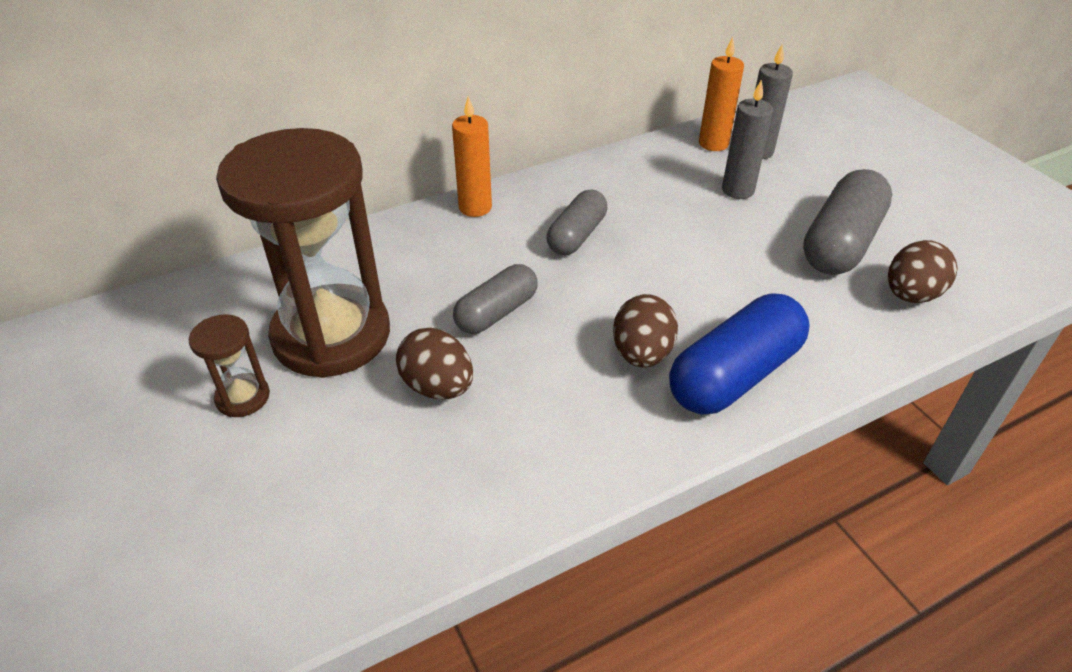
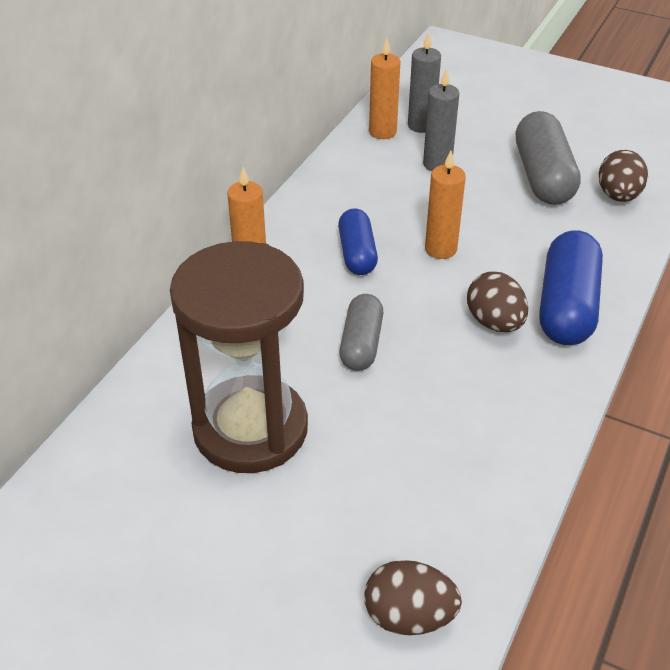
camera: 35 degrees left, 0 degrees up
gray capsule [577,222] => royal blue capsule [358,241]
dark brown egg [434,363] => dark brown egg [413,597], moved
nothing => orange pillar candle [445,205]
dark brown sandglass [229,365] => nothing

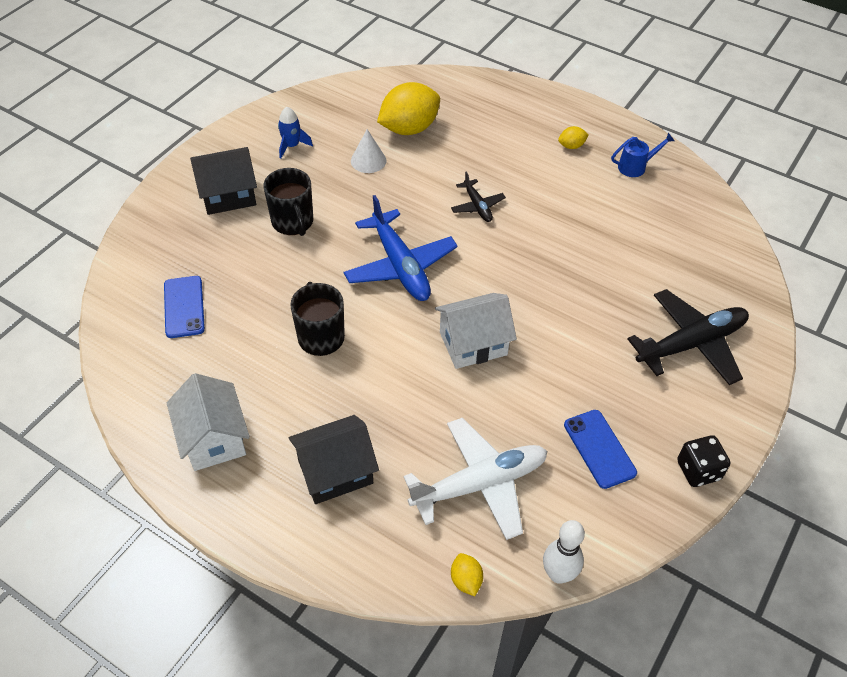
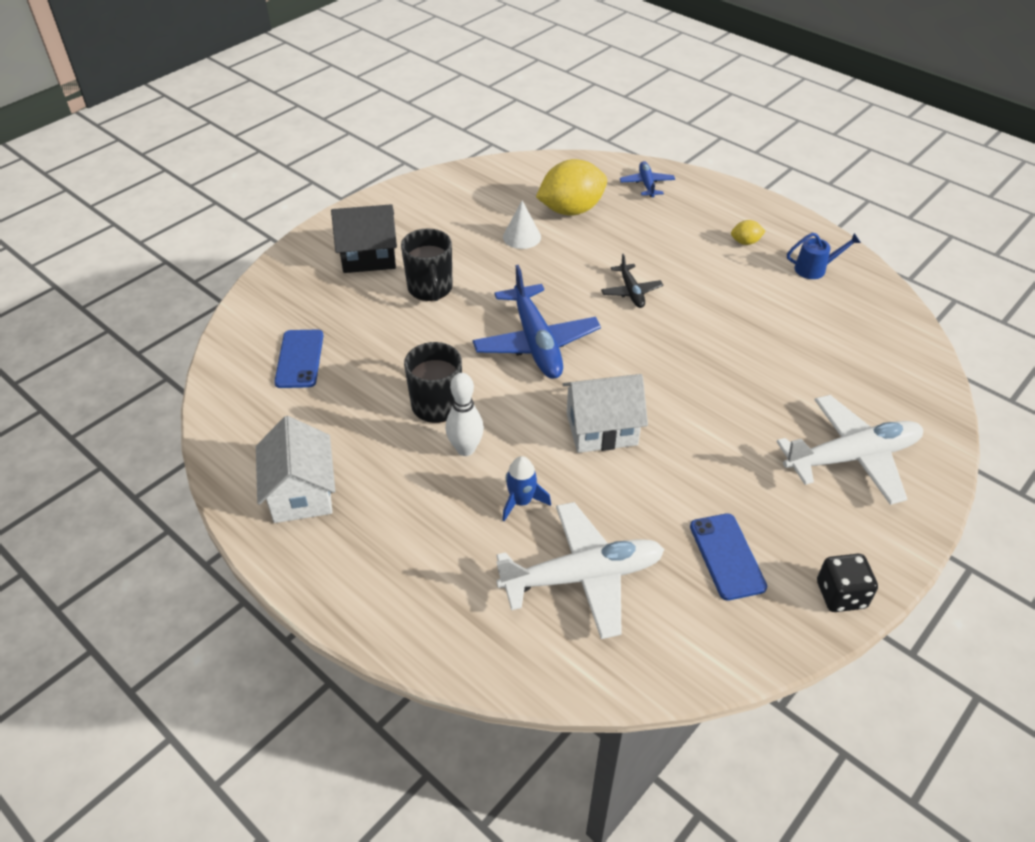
camera: 10 degrees right, 5 degrees down
white skittle [564,552] => white skittle [465,414], moved
royal blue rocket [295,133] => royal blue rocket [526,488], moved
nothing => royal blue aeroplane [647,179]
black aeroplane [688,337] => white aeroplane [850,450]
black house [334,459] => nothing
golden toy lemon [467,574] => nothing

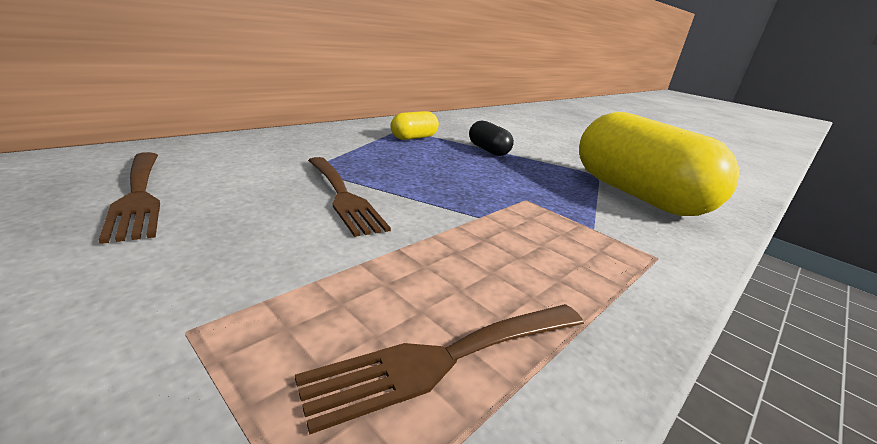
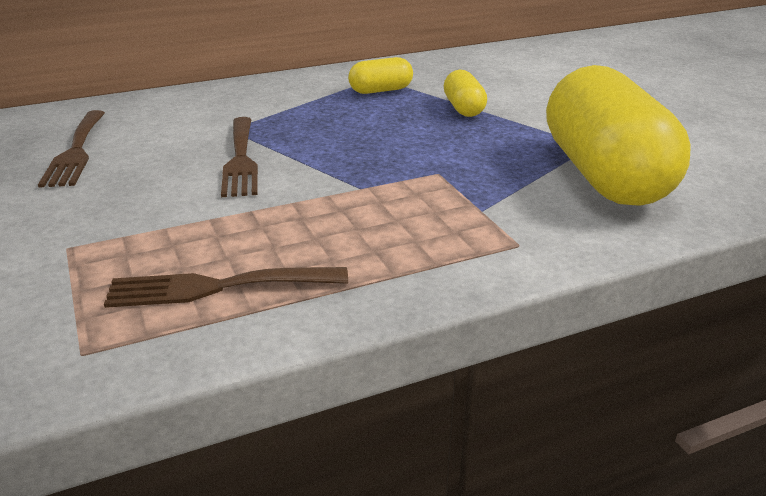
camera: 25 degrees right, 5 degrees up
black capsule [491,138] => golden capsule [465,93]

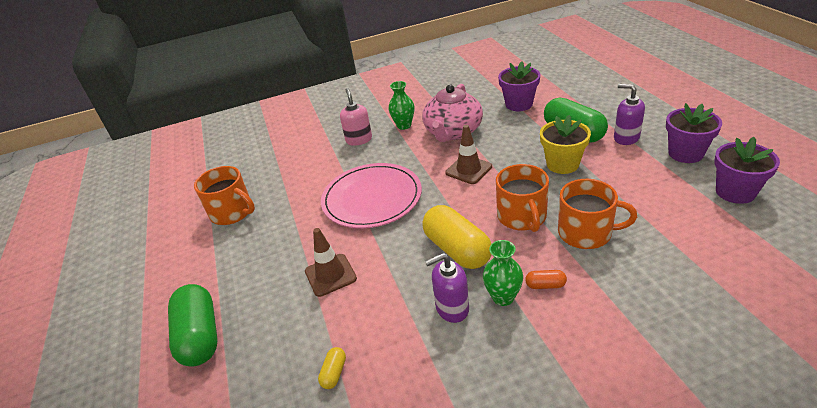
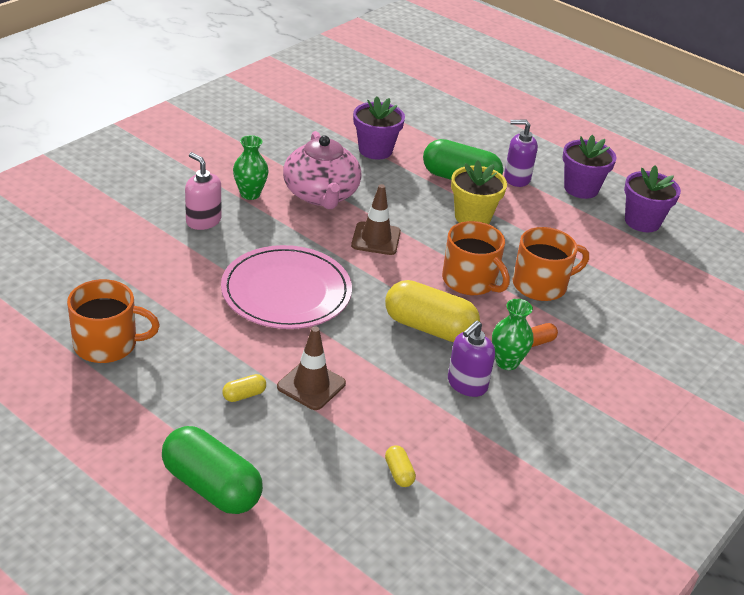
camera: 40 degrees left, 0 degrees up
nothing => golden capsule [244,388]

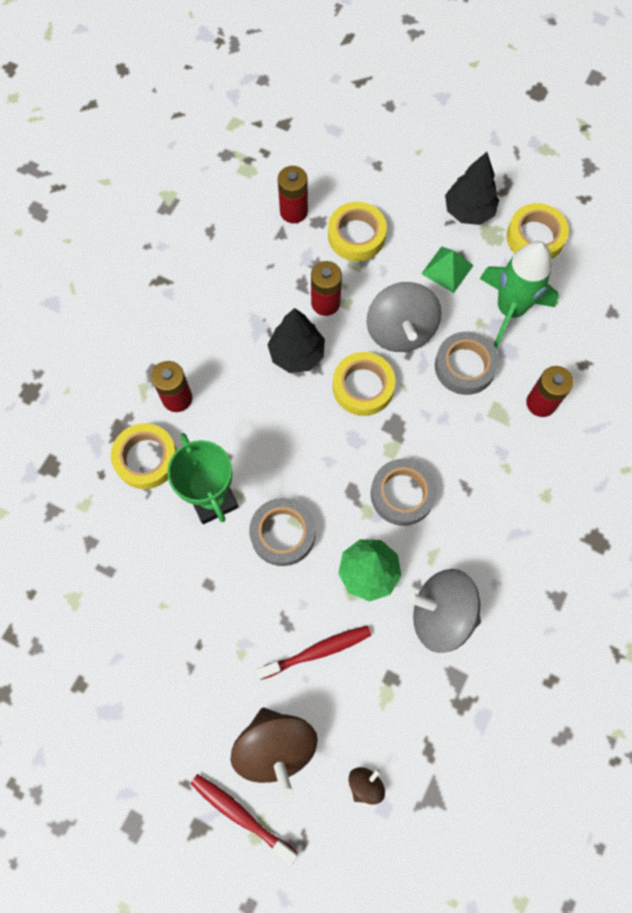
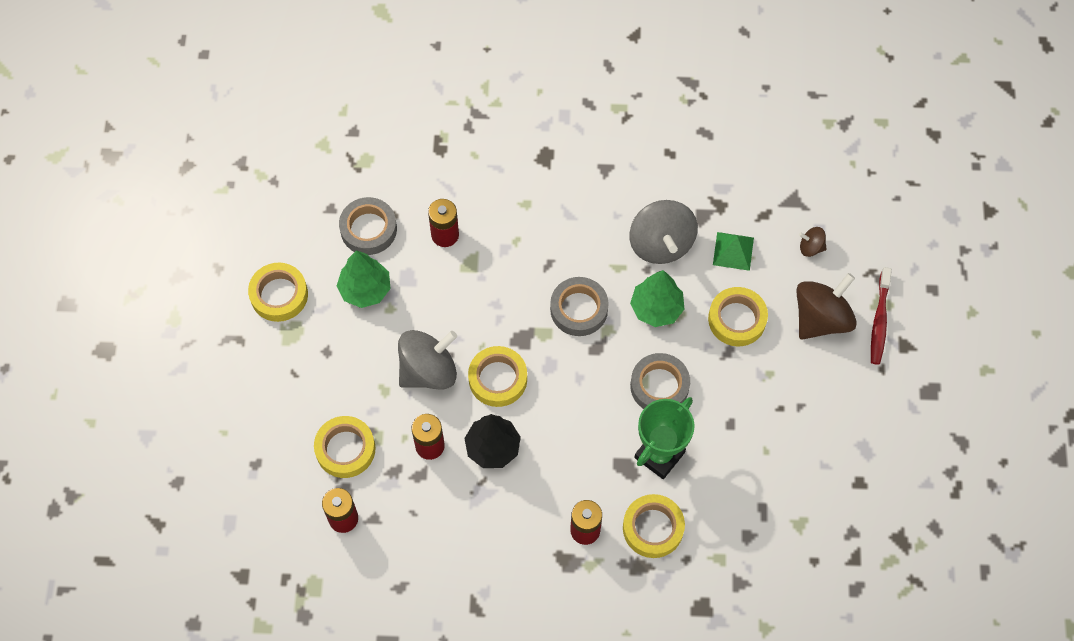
camera: 115 degrees left, 5 degrees down
leaf-green rocket [519,295] => leaf-green fir tree [364,279]
gray roll of tape [467,363] => gray roll of tape [368,226], moved
red tooth brush [314,652] => golden roll of tape [738,317]
leaf-green solid pyramid [447,269] => leaf-green solid pyramid [733,251], moved
black fir tree [472,188] => nothing

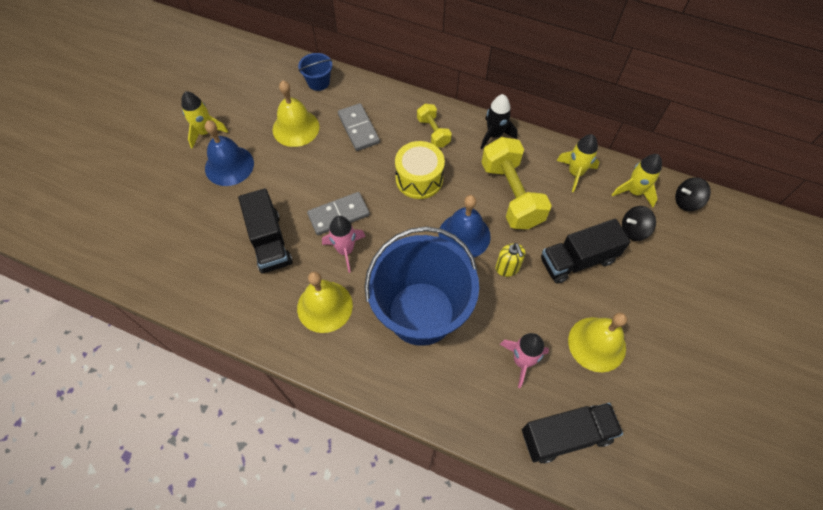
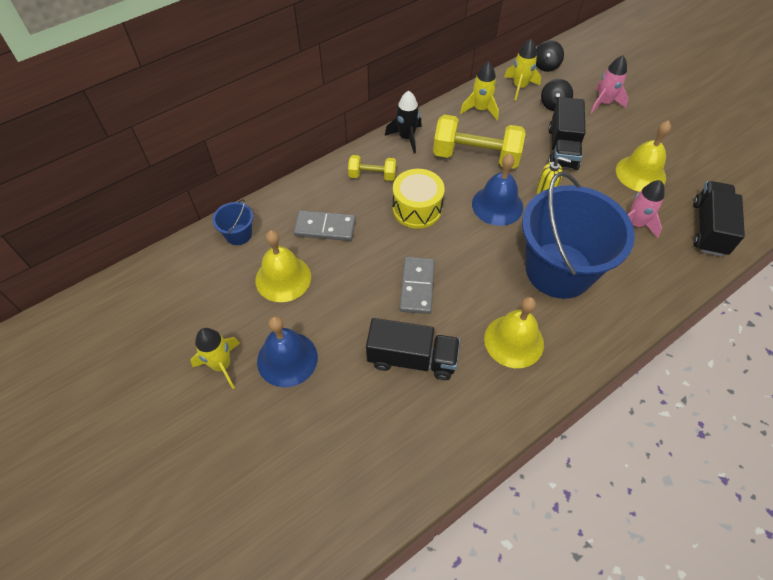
camera: 60 degrees left, 5 degrees down
pink rocket [344,244] => pink rocket [609,84], moved

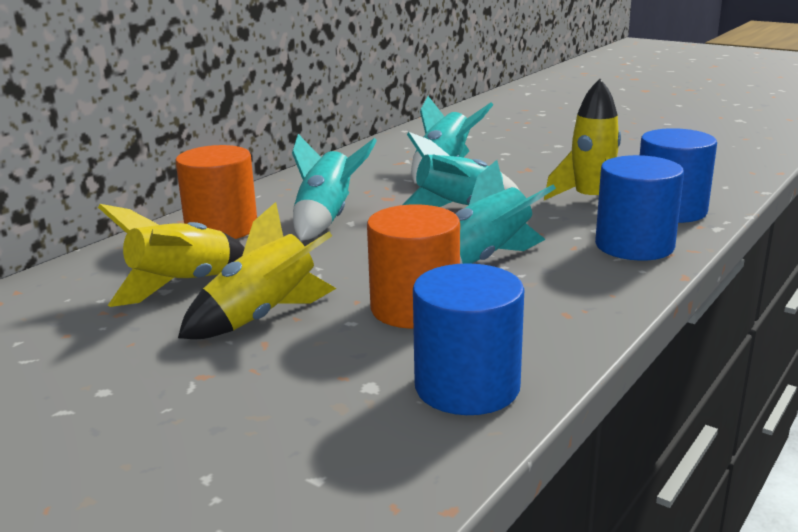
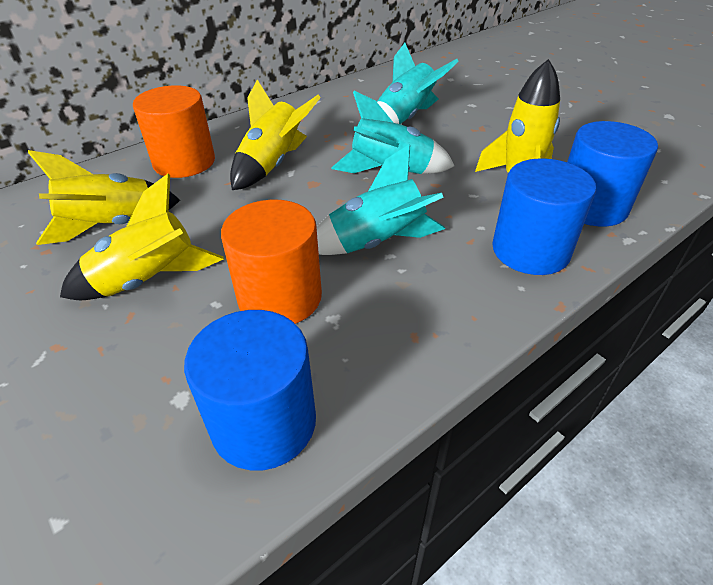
camera: 15 degrees right, 20 degrees up
aqua rocket [334,187] => golden rocket [275,135]

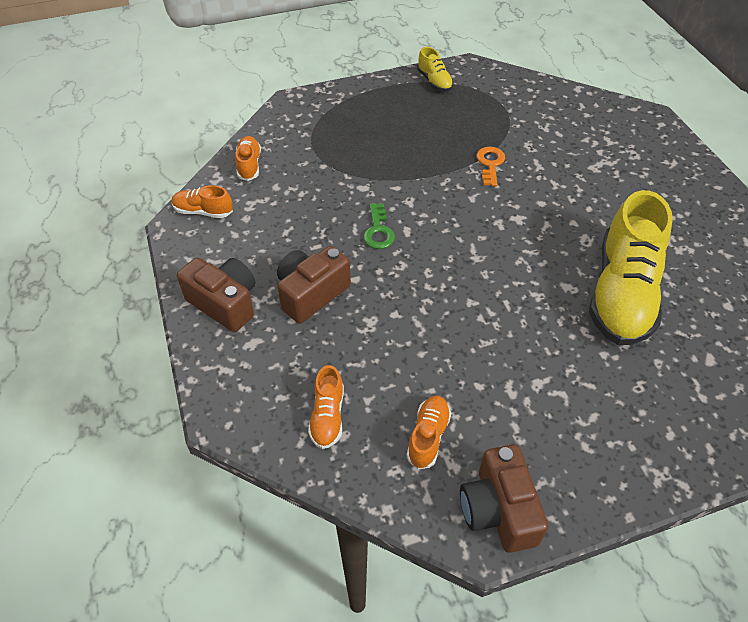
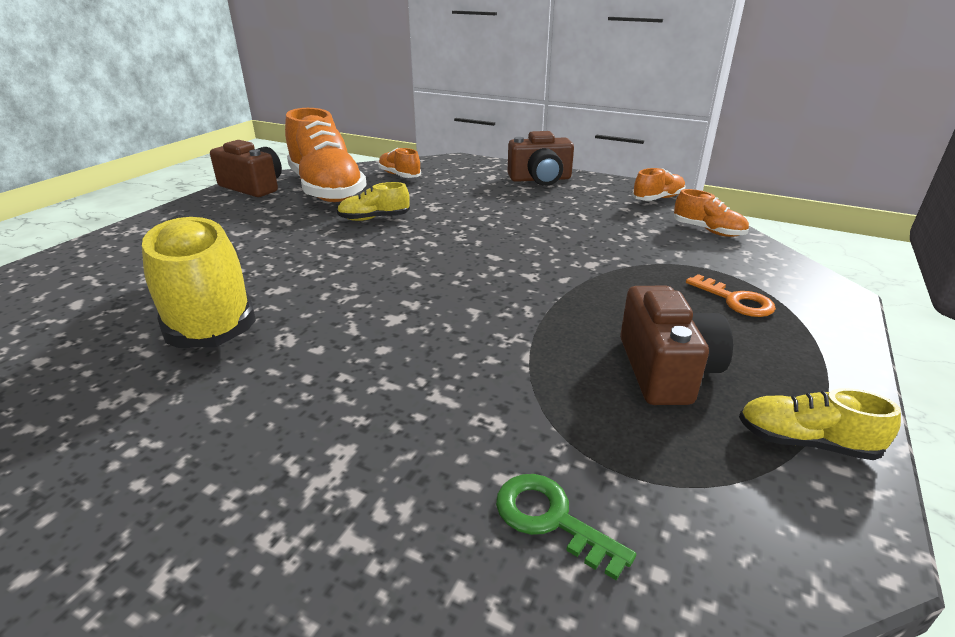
camera: 135 degrees right, 20 degrees down
orange shoe [429,433] => orange shoe [326,155], x2.24
nothing => golden shoe [373,201]
leaf-green door key [379,226] => leaf-green door key [566,527], moved
dark brown camera [314,284] => dark brown camera [676,345], moved
orange door key [490,166] => orange door key [731,295], moved

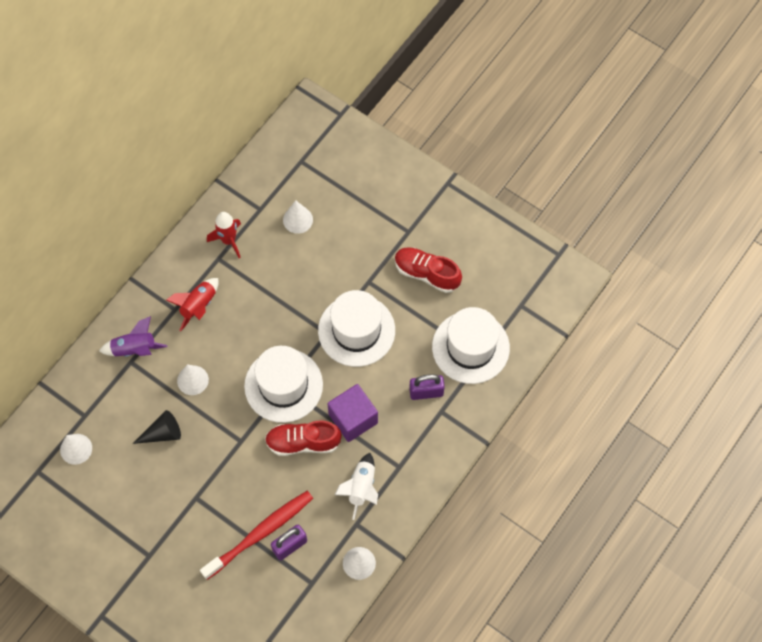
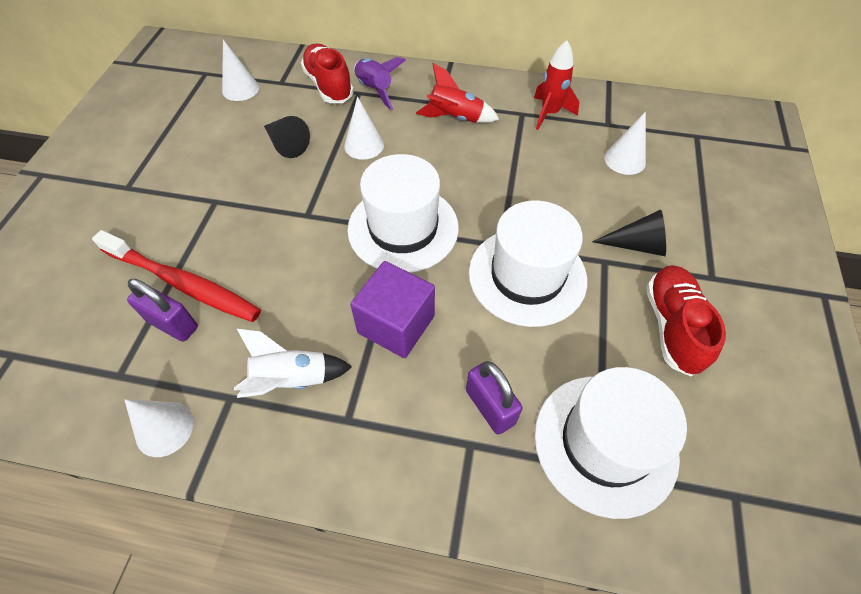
camera: 65 degrees right, 10 degrees down
red shoe [303,438] => red shoe [327,73], moved
nothing => black solid cone [629,232]

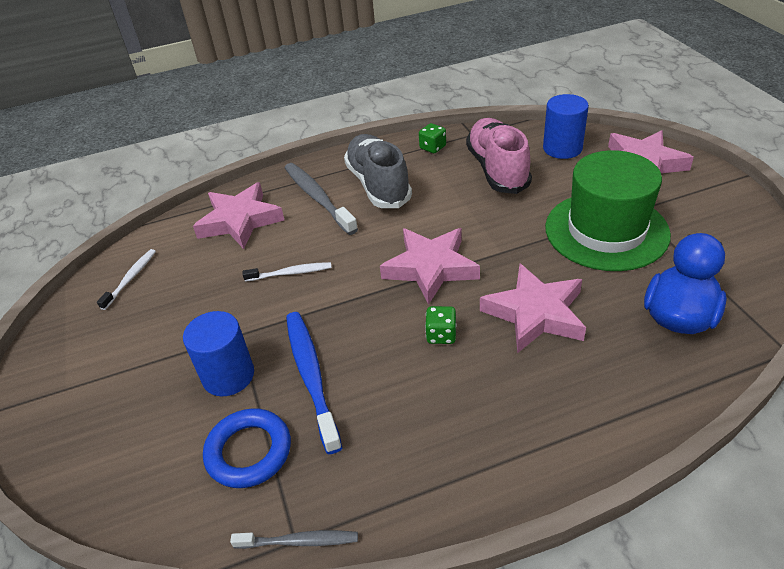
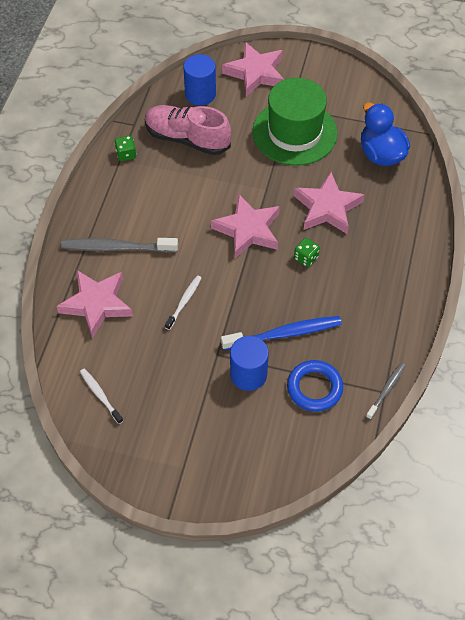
camera: 60 degrees left, 15 degrees up
royal blue tooth brush [314,383] => royal blue tooth brush [281,333], 150 degrees clockwise
gray shoe [378,171] => nothing

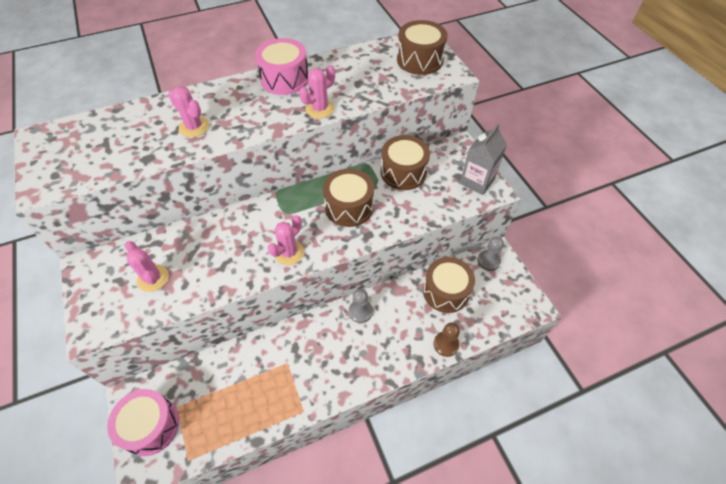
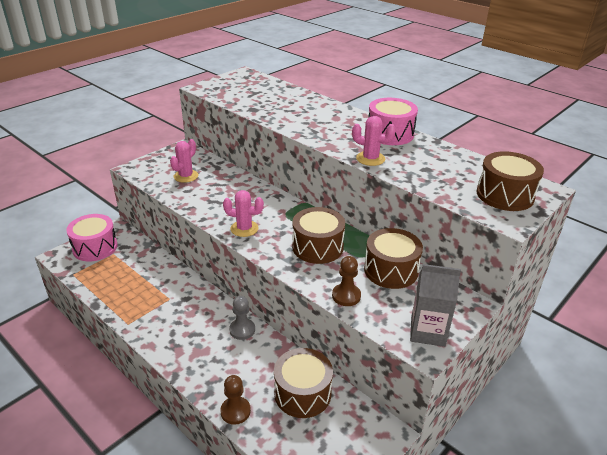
camera: 65 degrees right, 20 degrees down
nothing => dark brown game pawn [346,281]
pink saguaro cactus [188,111] => nothing
gray game pawn [490,254] => nothing

